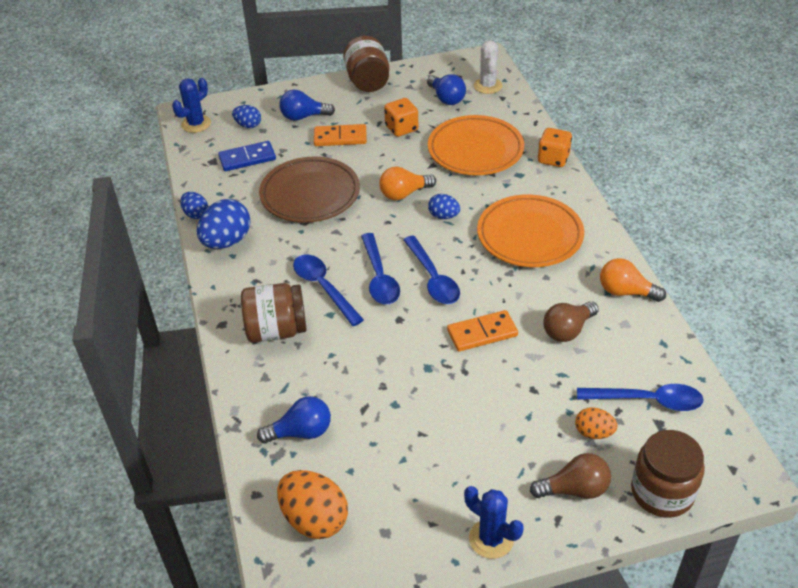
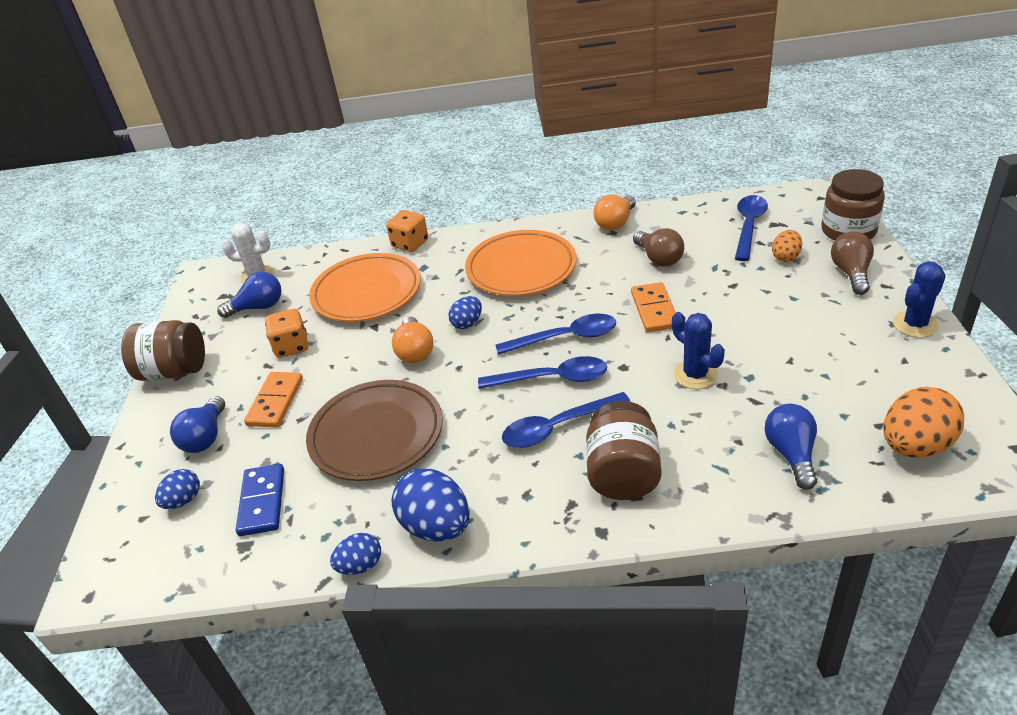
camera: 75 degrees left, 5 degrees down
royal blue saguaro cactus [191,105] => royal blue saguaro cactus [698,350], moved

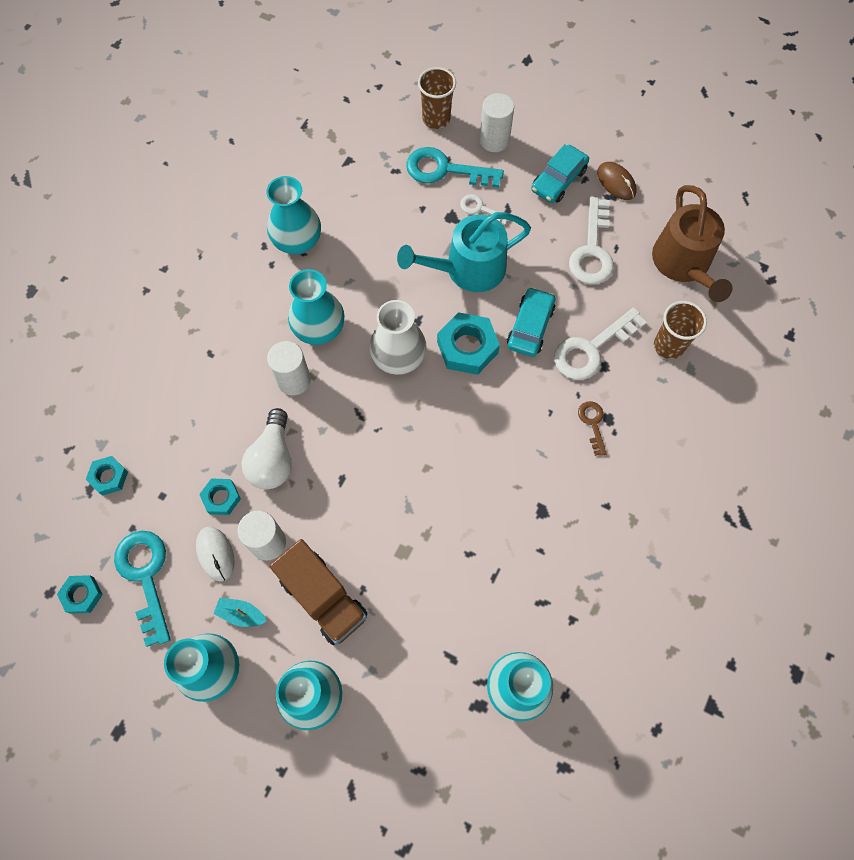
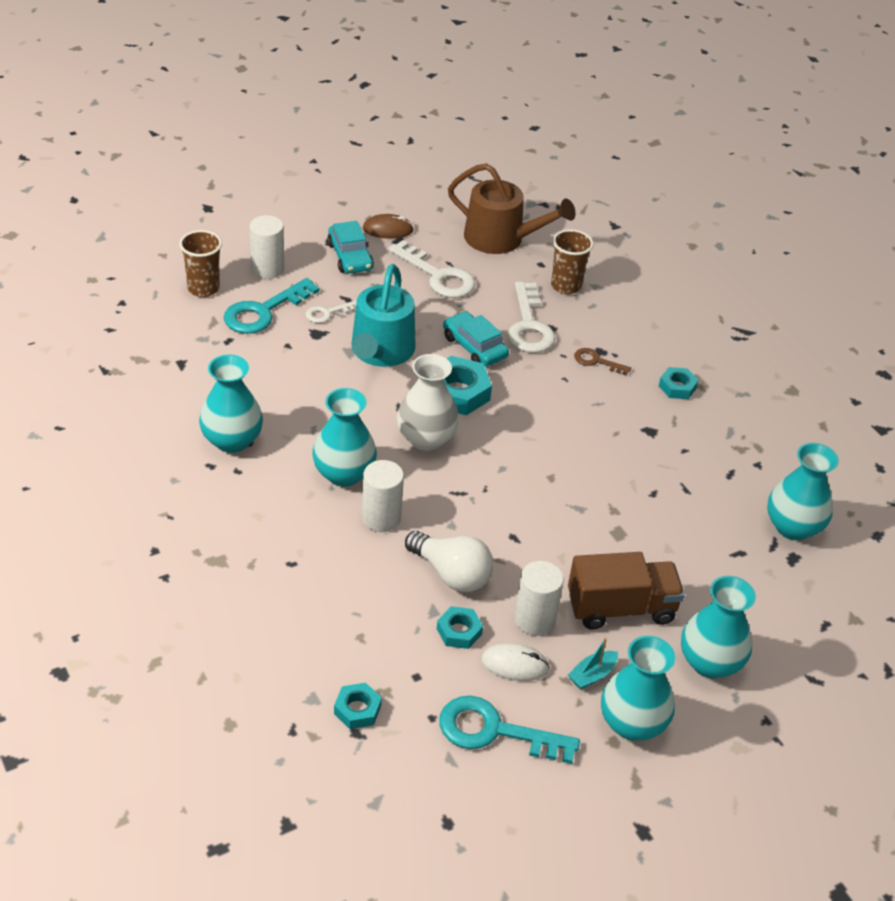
camera: 60 degrees left, 25 degrees down
aqua hex nut [80,594] => aqua hex nut [679,383], moved

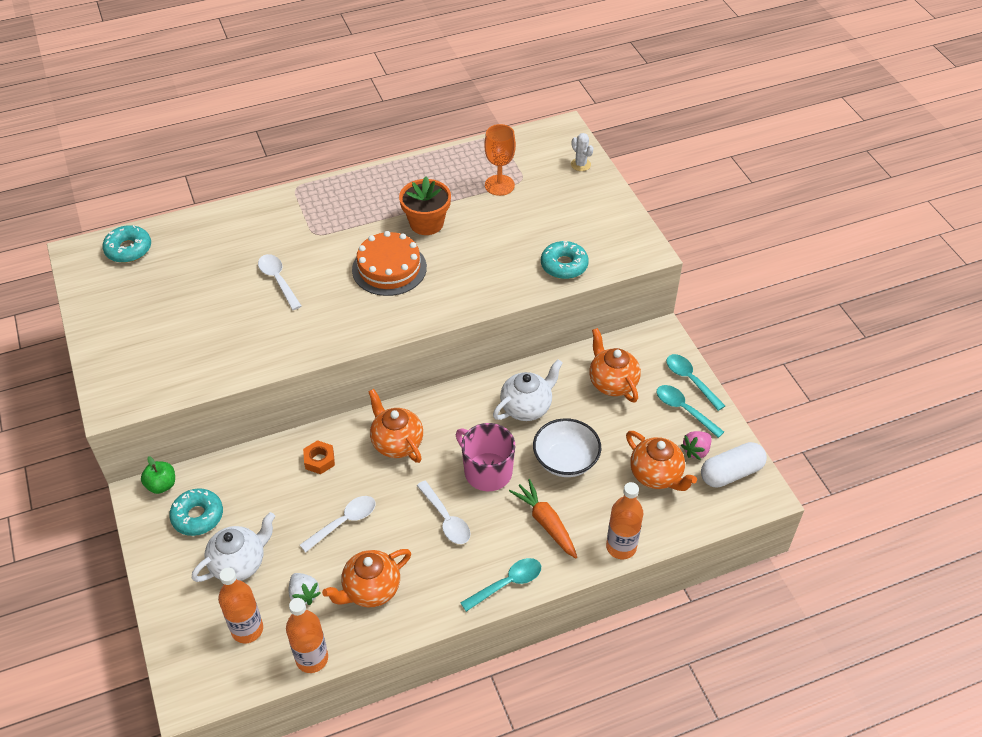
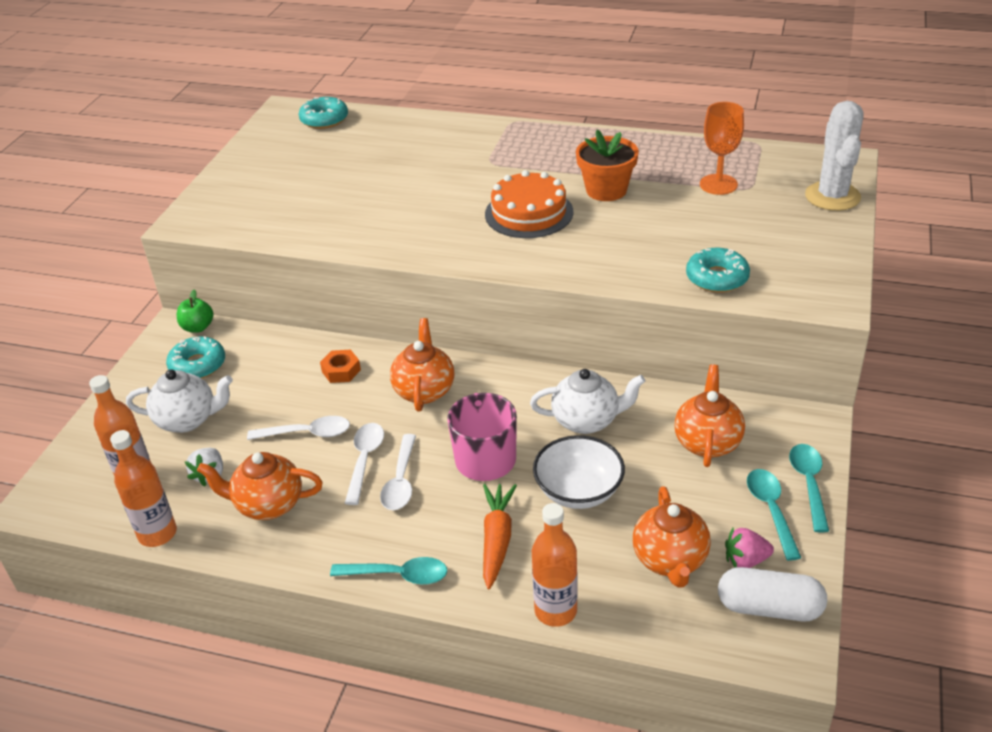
camera: 40 degrees right, 10 degrees down
white spoon [280,282] => white spoon [364,464], moved
white saguaro cactus [582,152] => white saguaro cactus [834,156], x2.05

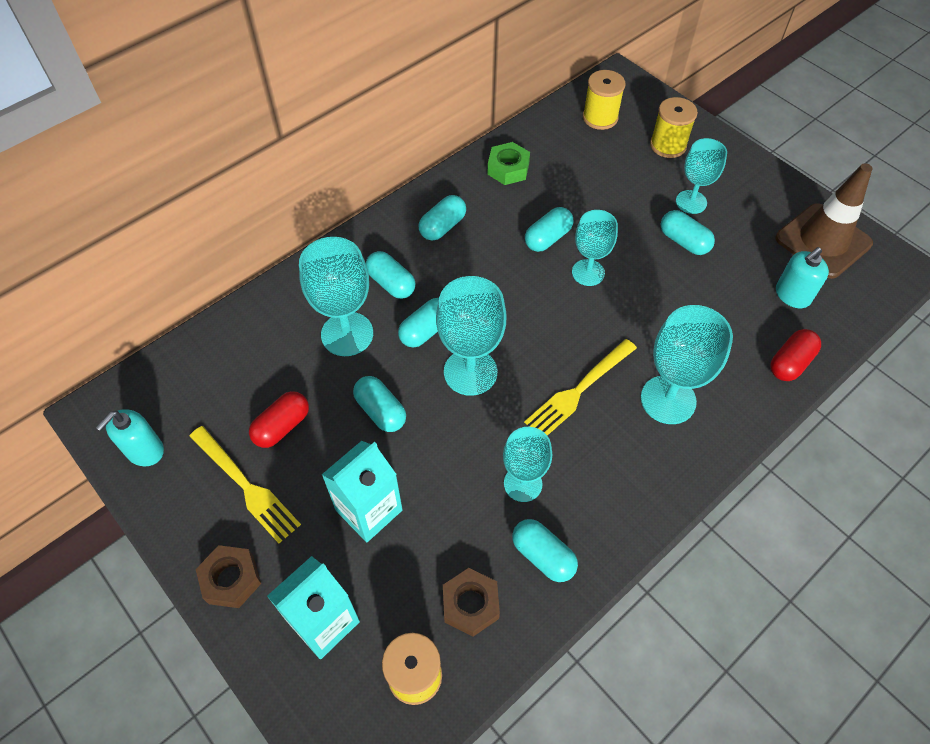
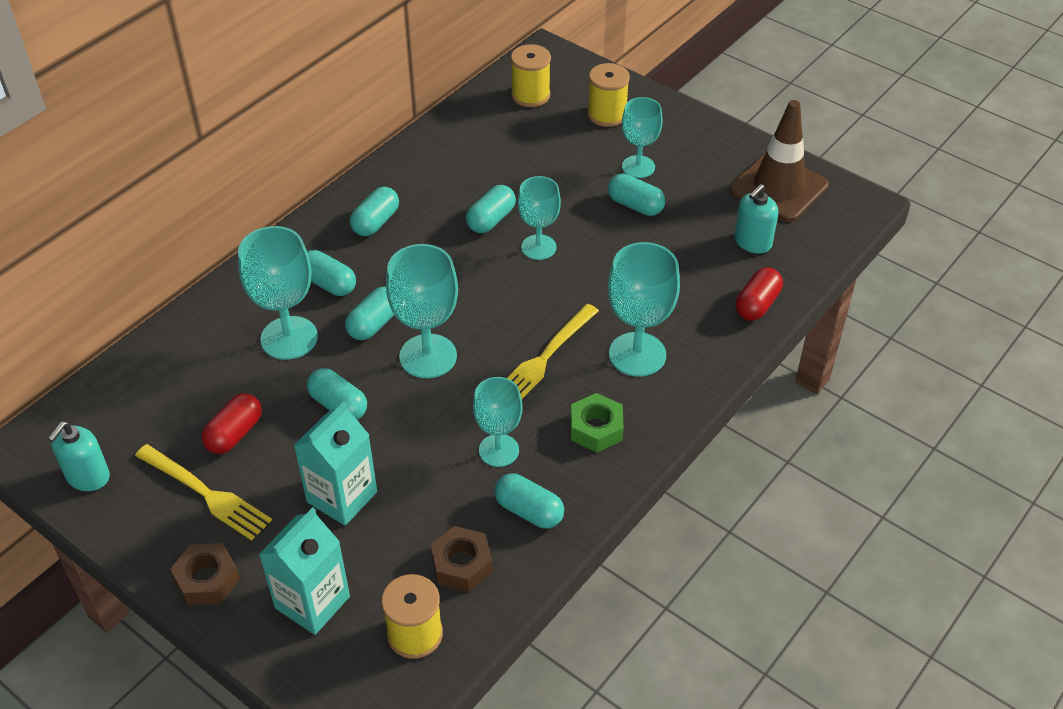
camera: 10 degrees left, 10 degrees down
leaf-green hex nut [508,163] => leaf-green hex nut [597,422], moved

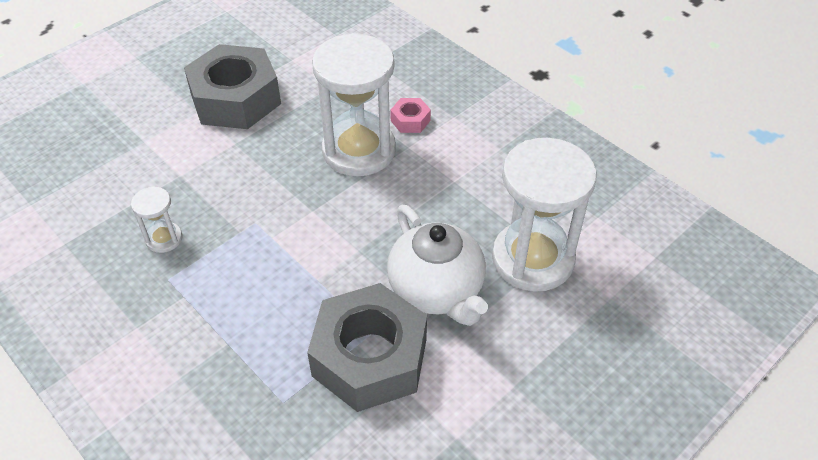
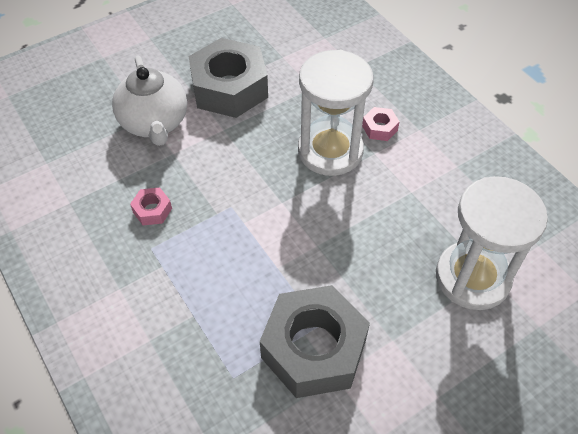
camera: 10 degrees right, 5 degrees up
white tea pot [437,265] => white tea pot [149,101], moved
white sandglass [157,219] => pink hex nut [151,206]

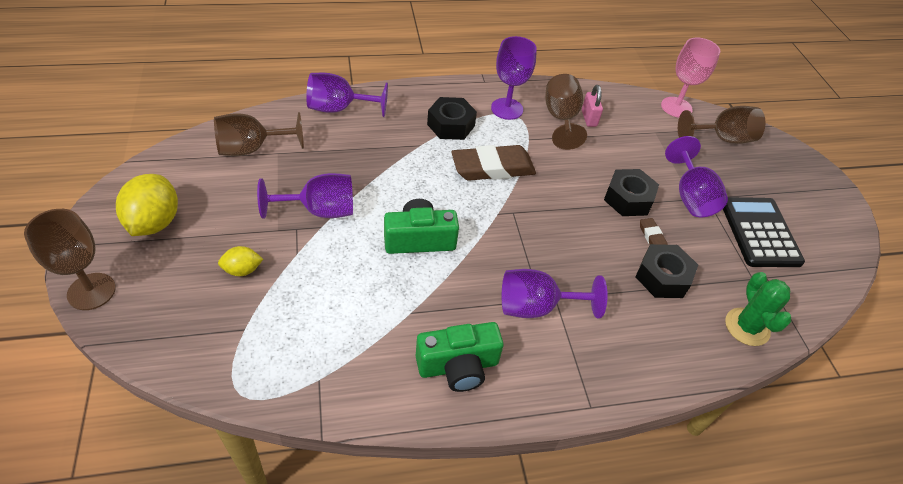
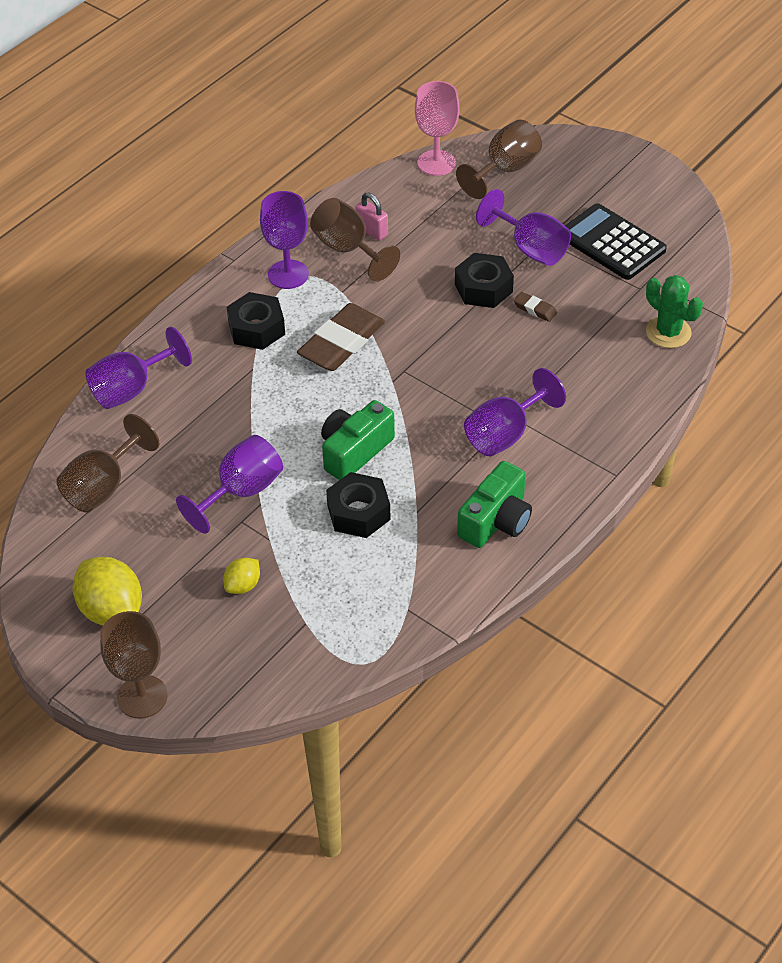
camera: 35 degrees left, 0 degrees up
black hex nut [666,271] => black hex nut [358,505], moved

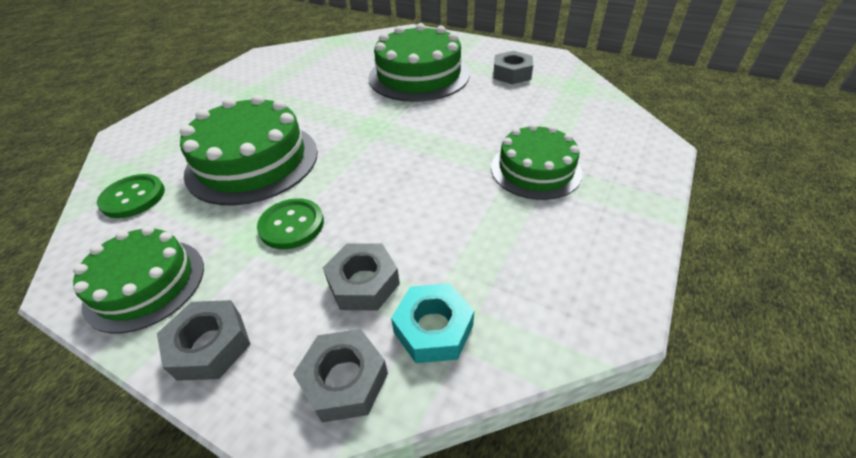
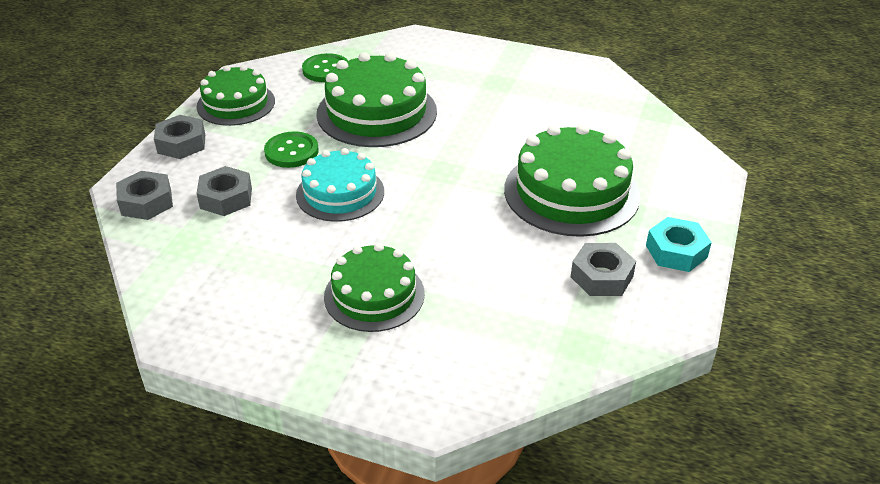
camera: 80 degrees right, 5 degrees down
nothing => aqua gateau [340,185]
aqua hex nut [432,323] => aqua hex nut [679,244], moved

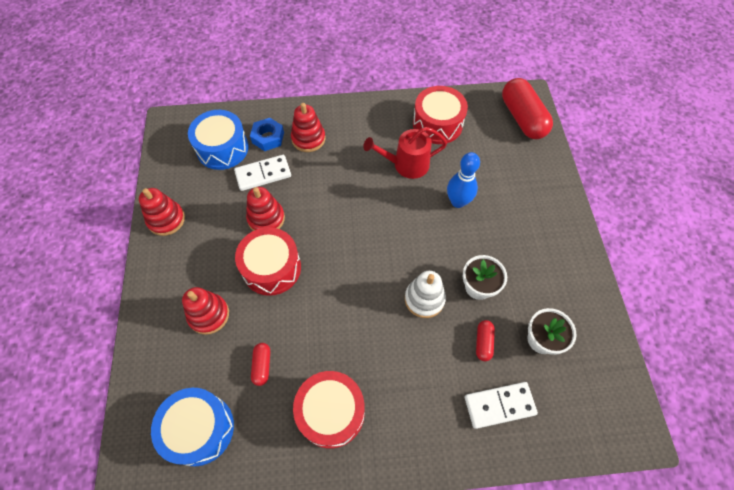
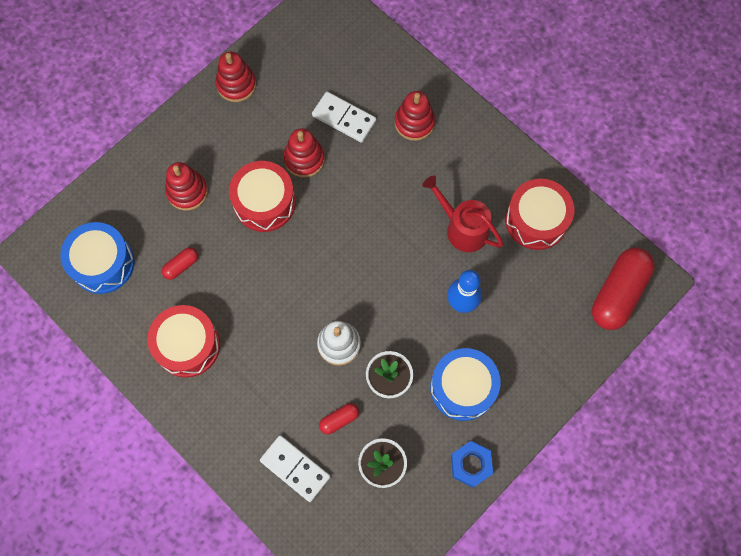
camera: 50 degrees right, 10 degrees up
royal blue toy drum [218,140] => royal blue toy drum [465,384], moved
royal blue hex nut [267,134] => royal blue hex nut [472,464], moved

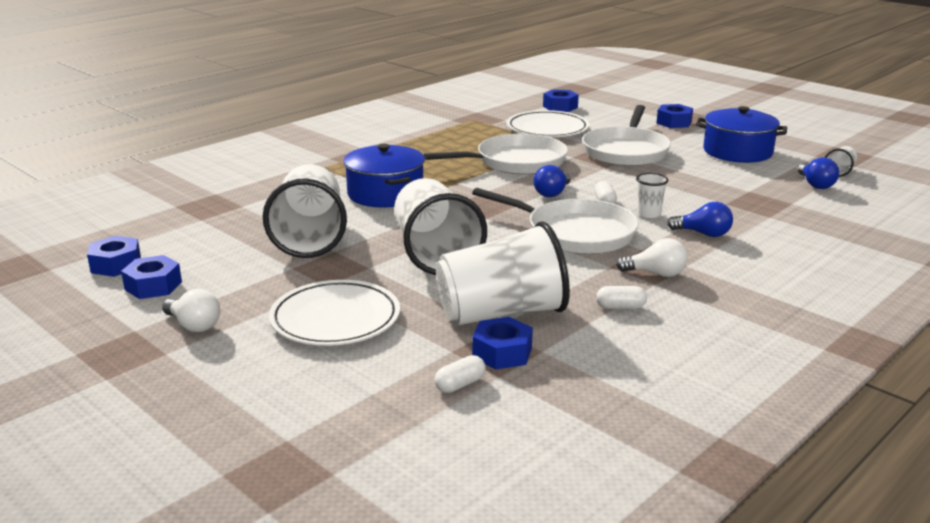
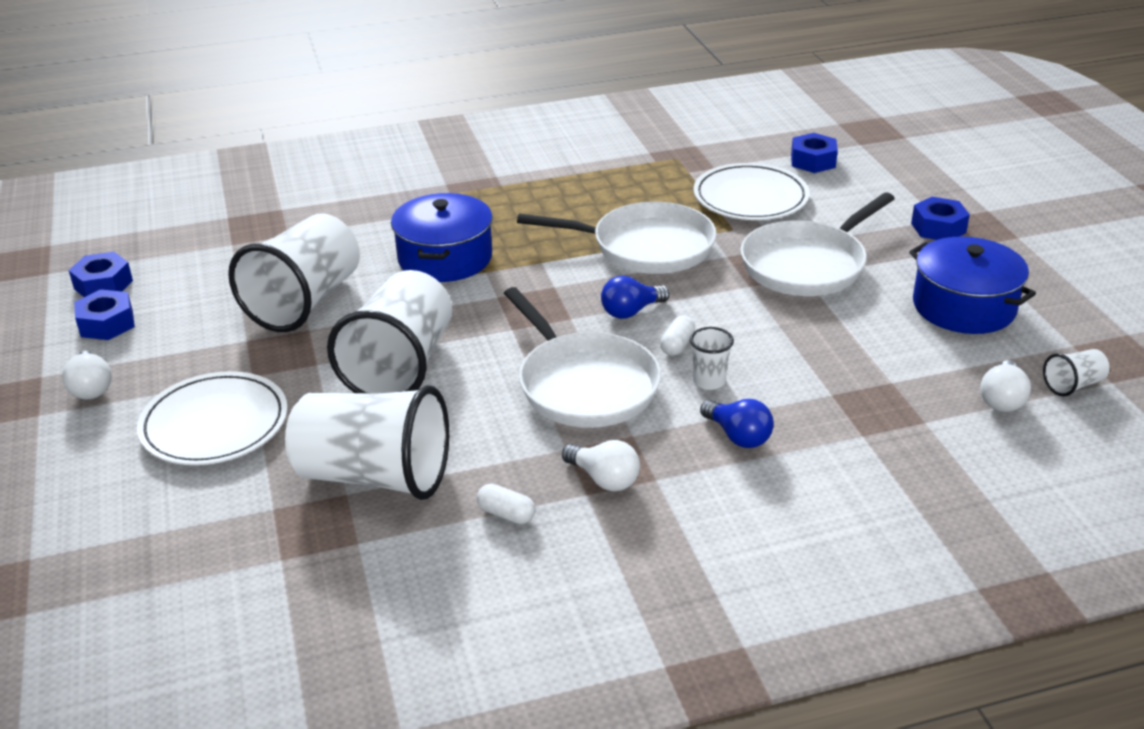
camera: 30 degrees right, 10 degrees up
royal blue bulb [818,173] => white bulb [1005,386]
white capsule [460,374] => nothing
royal blue hex nut [502,343] => nothing

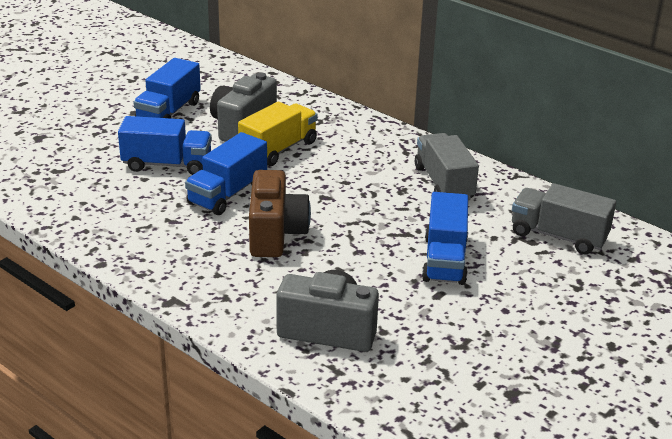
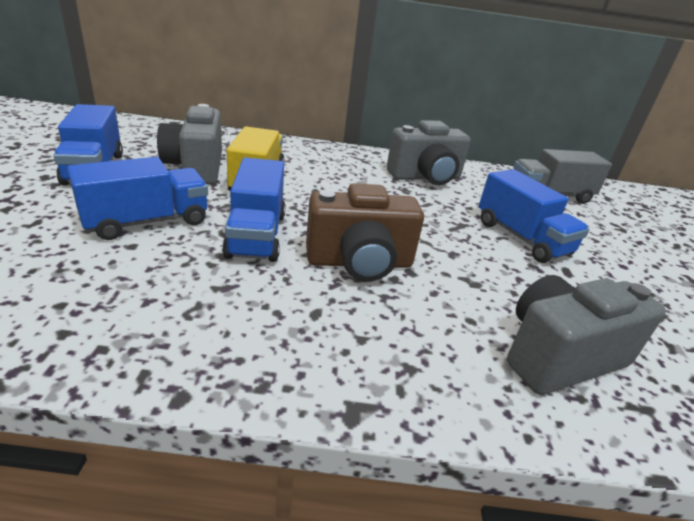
camera: 40 degrees left, 0 degrees up
dark brown camera [280,213] => dark brown camera [365,232], 120 degrees clockwise
gray truck [447,166] => gray camera [429,152]

